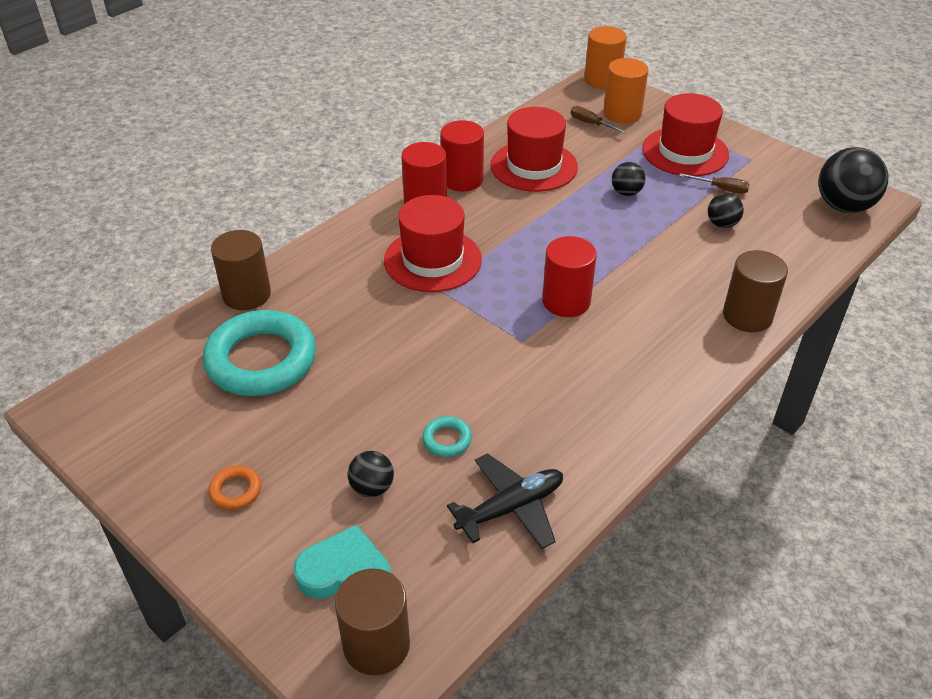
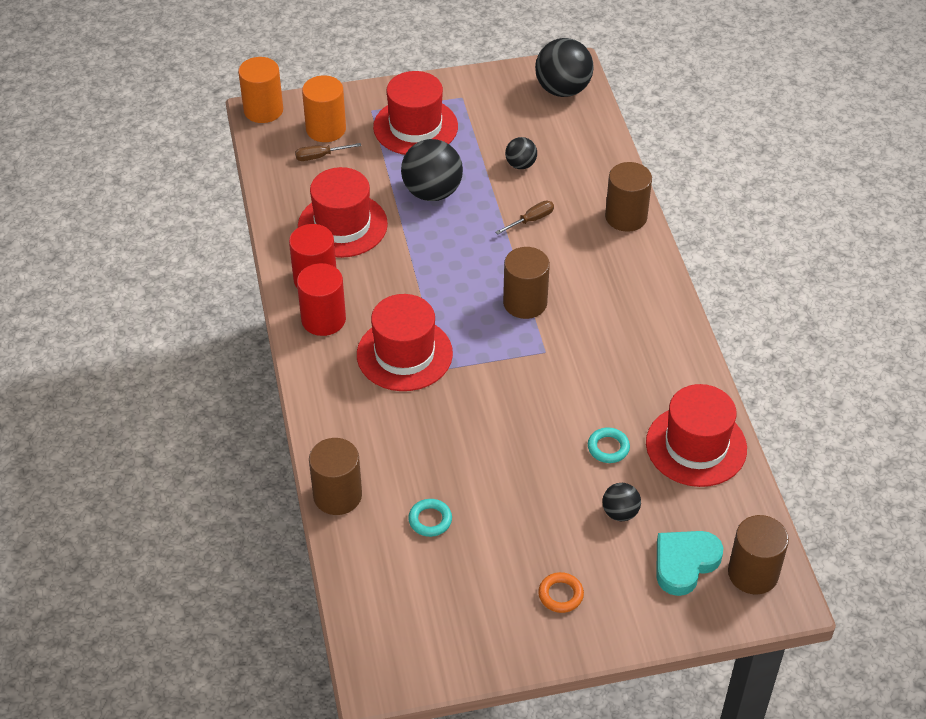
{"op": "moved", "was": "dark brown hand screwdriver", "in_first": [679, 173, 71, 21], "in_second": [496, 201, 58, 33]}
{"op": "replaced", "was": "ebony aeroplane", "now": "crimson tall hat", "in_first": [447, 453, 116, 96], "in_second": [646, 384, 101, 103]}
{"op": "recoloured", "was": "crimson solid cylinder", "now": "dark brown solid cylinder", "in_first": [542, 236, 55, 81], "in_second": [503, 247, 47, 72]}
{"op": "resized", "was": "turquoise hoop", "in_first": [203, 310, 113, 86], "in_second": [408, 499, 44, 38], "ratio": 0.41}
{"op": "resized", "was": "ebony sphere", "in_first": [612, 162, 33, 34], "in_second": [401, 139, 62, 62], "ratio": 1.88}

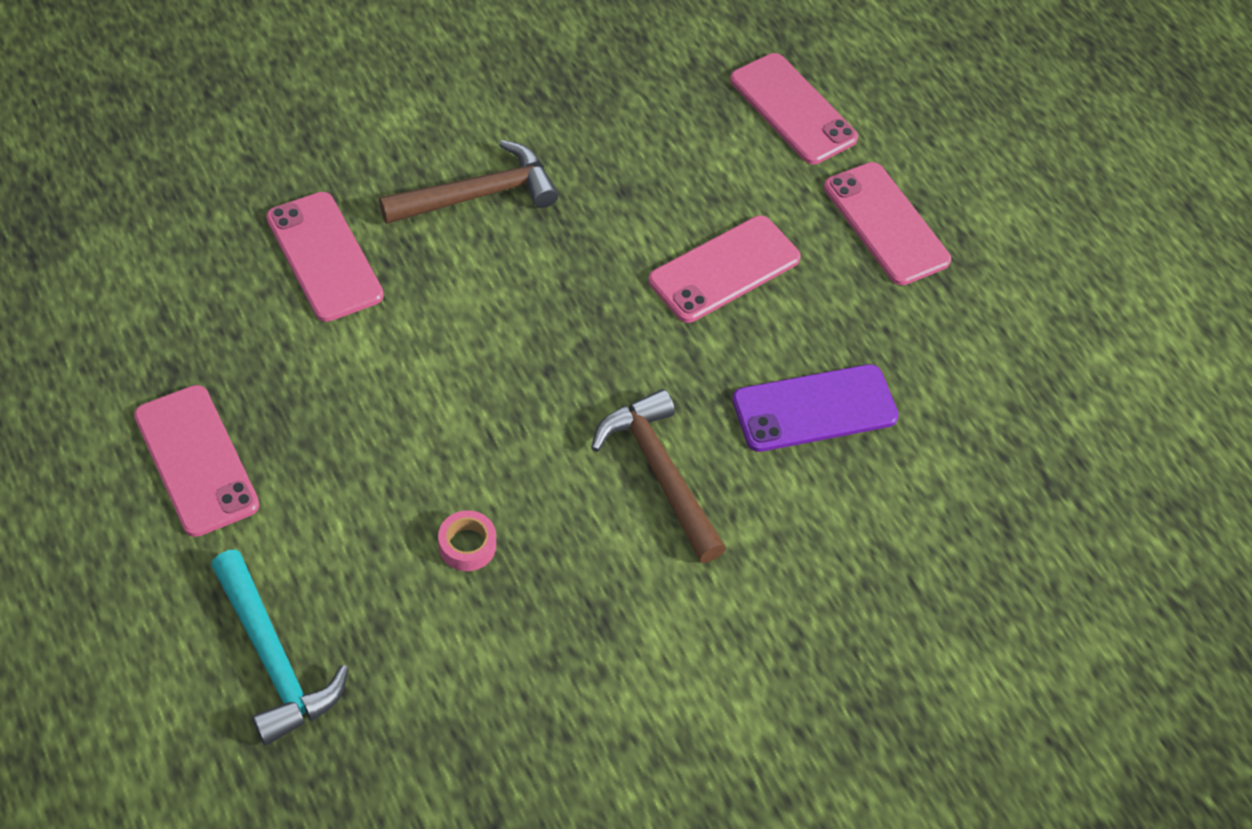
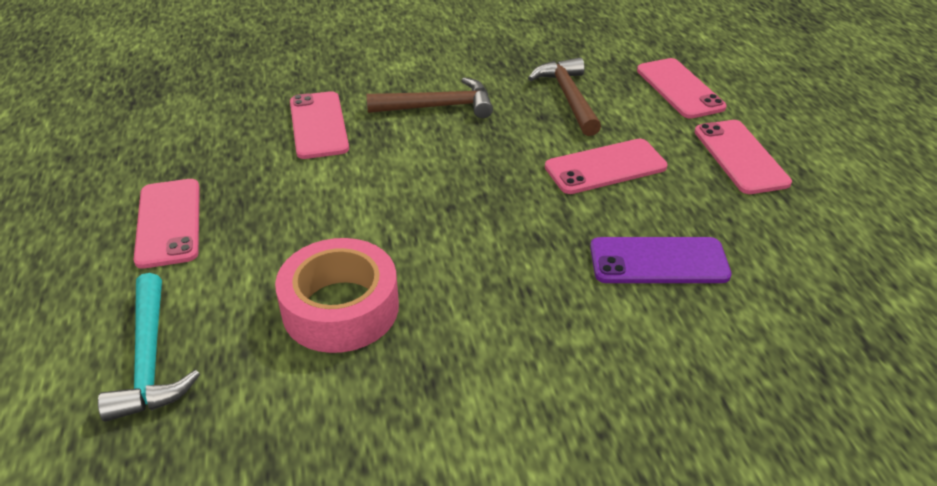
{"op": "moved", "was": "dark brown hammer", "in_first": [591, 389, 135, 174], "in_second": [528, 57, 73, 79]}
{"op": "resized", "was": "rosy roll of tape", "in_first": [438, 510, 58, 61], "in_second": [275, 238, 124, 115], "ratio": 2.41}

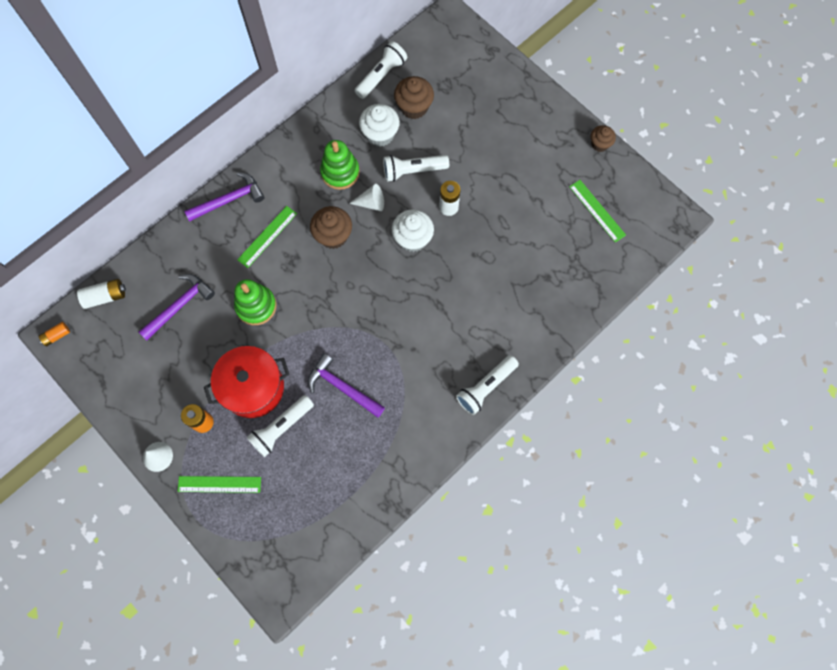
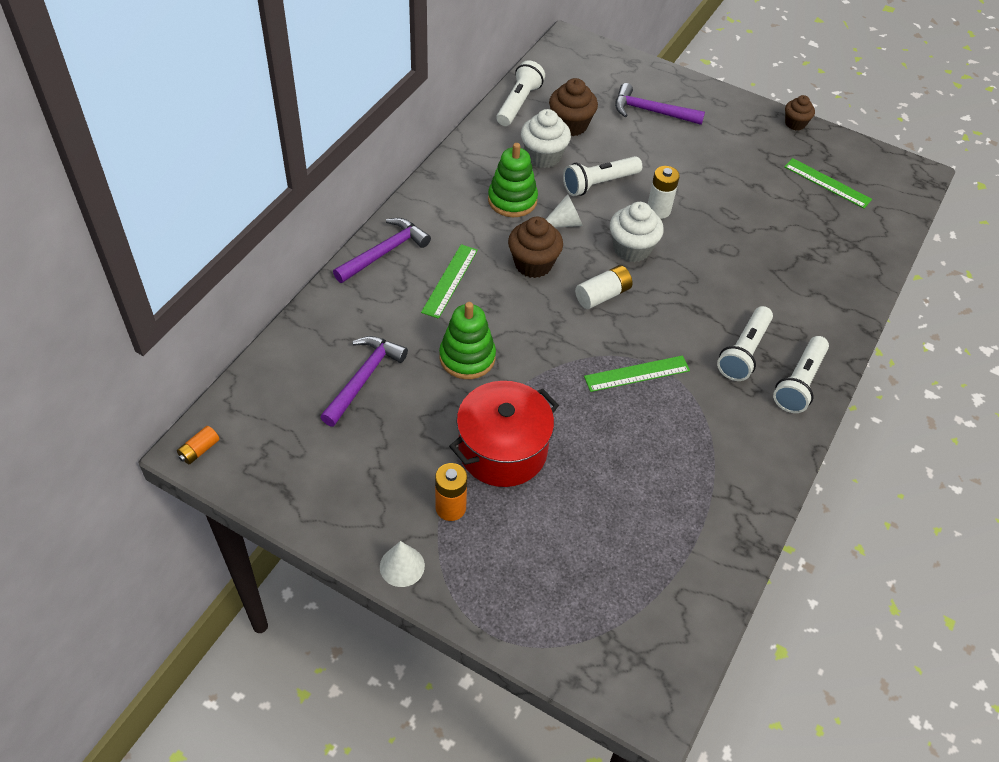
{"op": "moved", "was": "snow-white AA battery", "in_first": [77, 279, 49, 30], "in_second": [575, 265, 57, 44]}
{"op": "moved", "was": "green straightedge", "in_first": [177, 476, 84, 17], "in_second": [584, 356, 106, 36]}
{"op": "moved", "was": "snow-white pocket torch", "in_first": [246, 395, 68, 62], "in_second": [717, 306, 56, 75]}
{"op": "moved", "was": "purple hammer", "in_first": [308, 353, 77, 65], "in_second": [615, 83, 90, 42]}

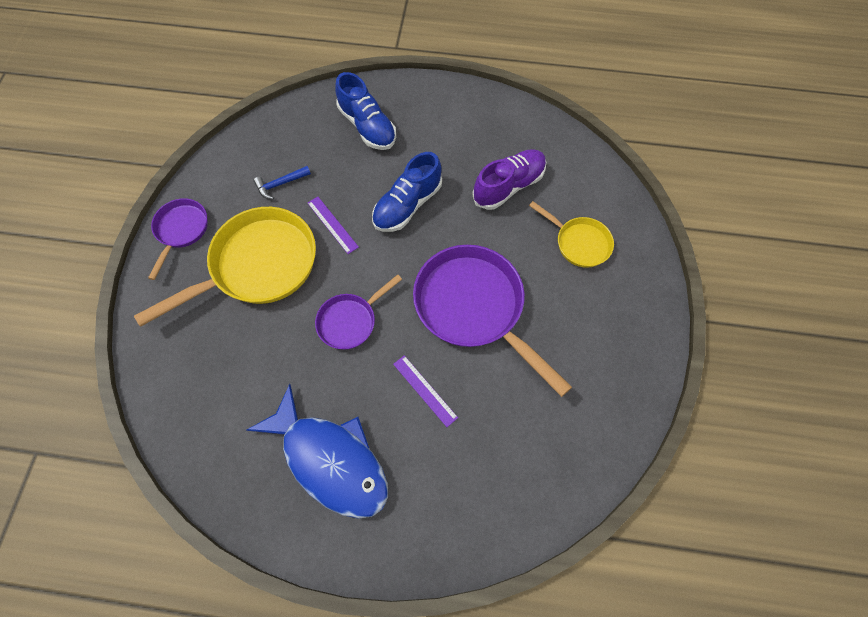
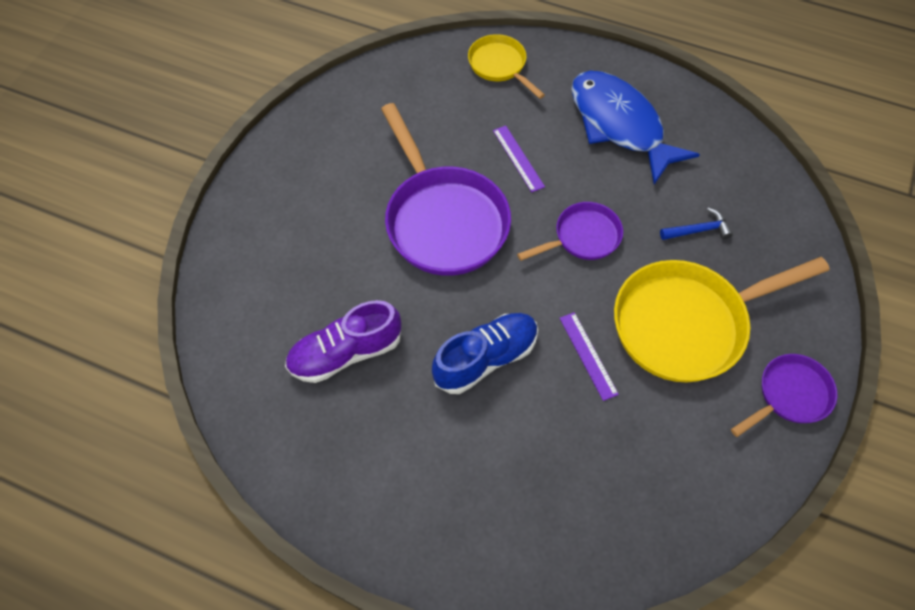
{"op": "removed", "was": "blue sneaker", "in_first": [335, 72, 61, 78]}
{"op": "moved", "was": "blue hammer", "in_first": [253, 166, 58, 34], "in_second": [660, 208, 73, 32]}
{"op": "moved", "was": "golden pan", "in_first": [529, 201, 85, 67], "in_second": [468, 34, 77, 65]}
{"op": "turned", "was": "purple pan", "in_first": [148, 198, 60, 82], "in_second": [731, 354, 106, 83], "clockwise": -150}

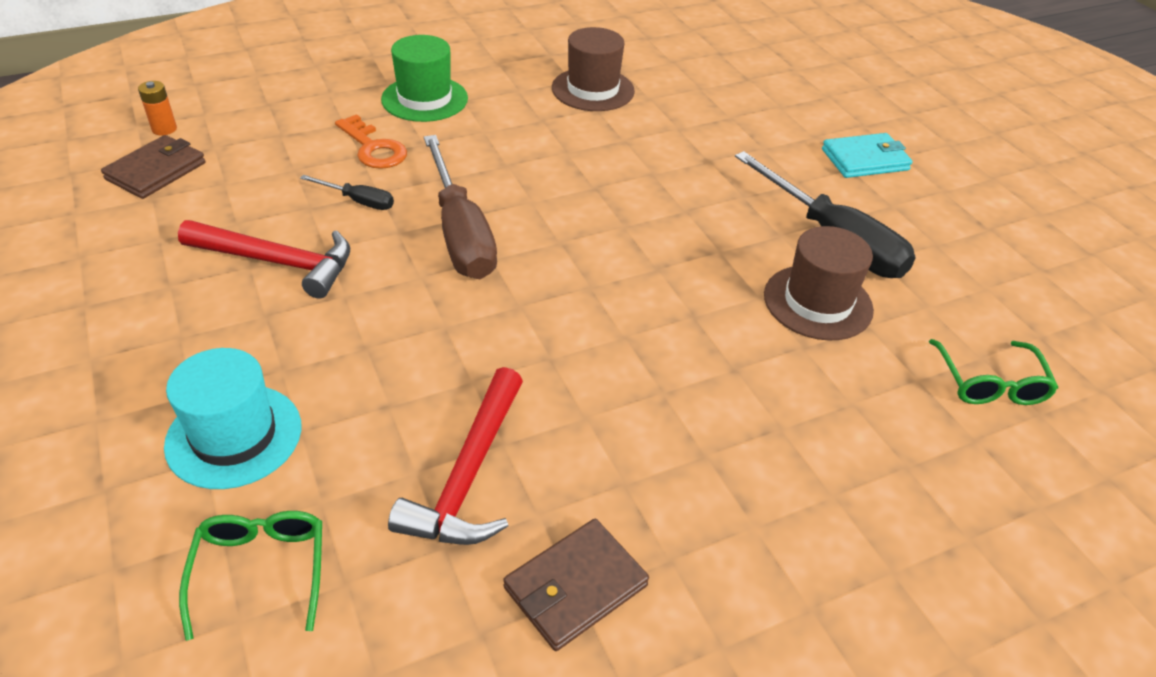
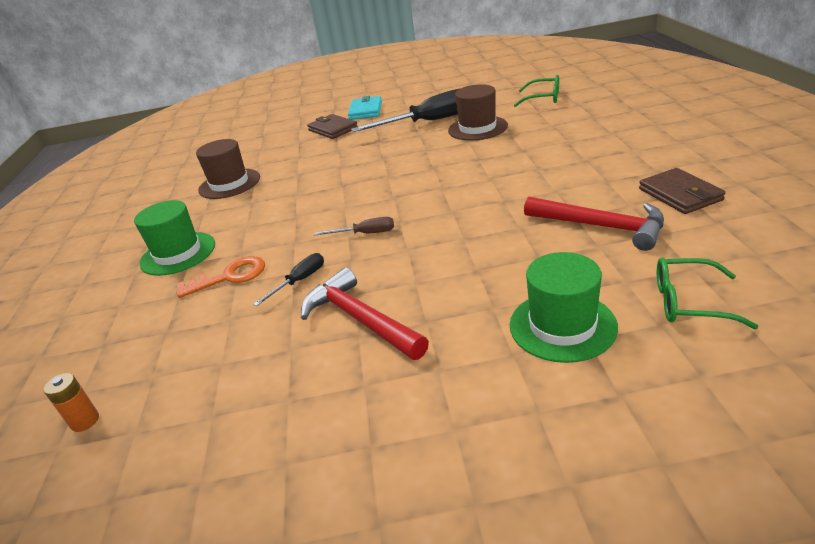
{"op": "moved", "was": "dark brown wallet", "in_first": [101, 135, 105, 64], "in_second": [307, 114, 51, 25]}
{"op": "recoloured", "was": "turquoise tall hat", "now": "green tall hat", "in_first": [164, 348, 137, 141], "in_second": [510, 252, 108, 111]}
{"op": "turned", "was": "crimson hammer", "in_first": [178, 220, 172, 79], "in_second": [301, 267, 128, 93], "clockwise": -75}
{"op": "resized", "was": "dark brown hand screwdriver", "in_first": [424, 135, 73, 144], "in_second": [314, 217, 80, 19], "ratio": 0.46}

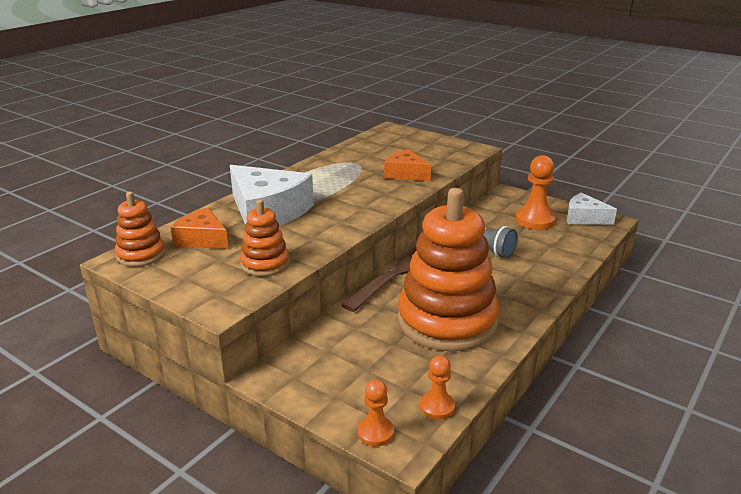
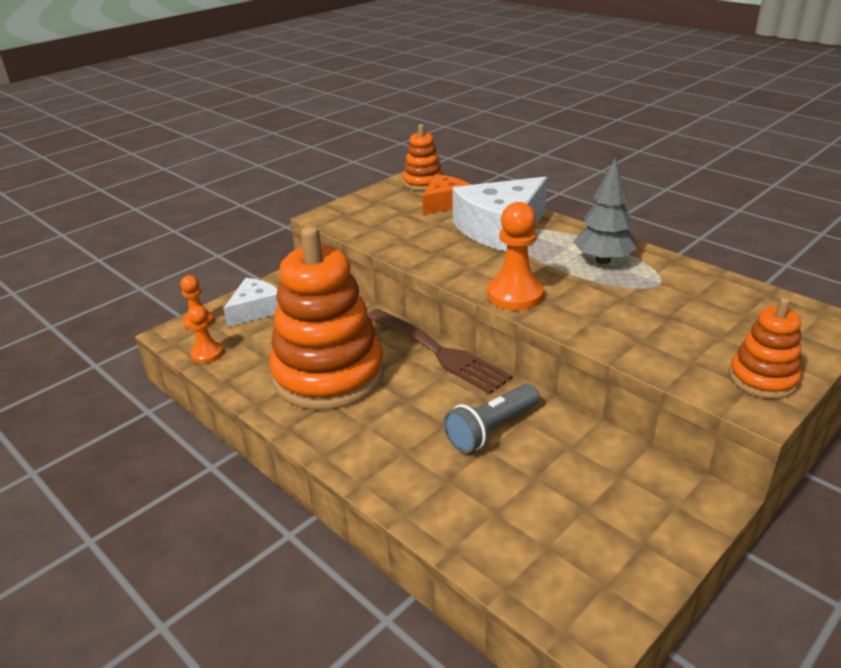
{"op": "removed", "was": "orange-coloured cheese wedge", "in_first": [384, 149, 47, 32]}
{"op": "added", "now": "grey tree", "in_second": [573, 158, 64, 106]}
{"op": "moved", "was": "orange-coloured stacking toy", "in_first": [240, 200, 50, 76], "in_second": [729, 297, 73, 102]}
{"op": "moved", "was": "orange-coloured game pawn", "in_first": [516, 155, 40, 75], "in_second": [487, 202, 57, 108]}
{"op": "moved", "was": "snow-white cheese wedge", "in_first": [567, 193, 50, 32], "in_second": [223, 278, 55, 49]}

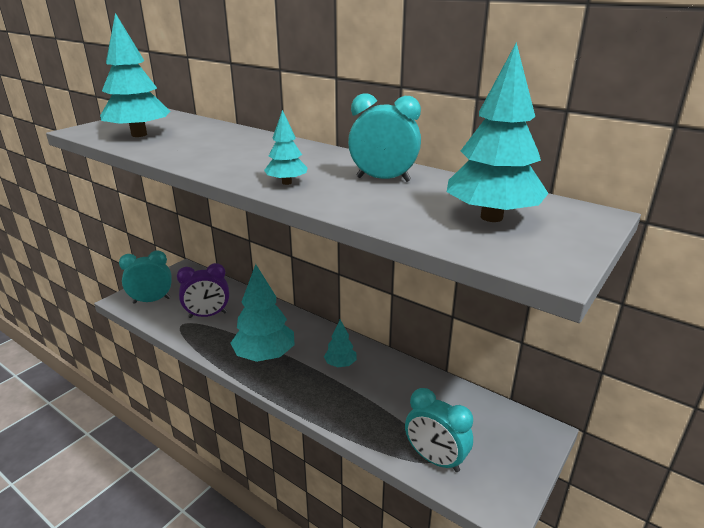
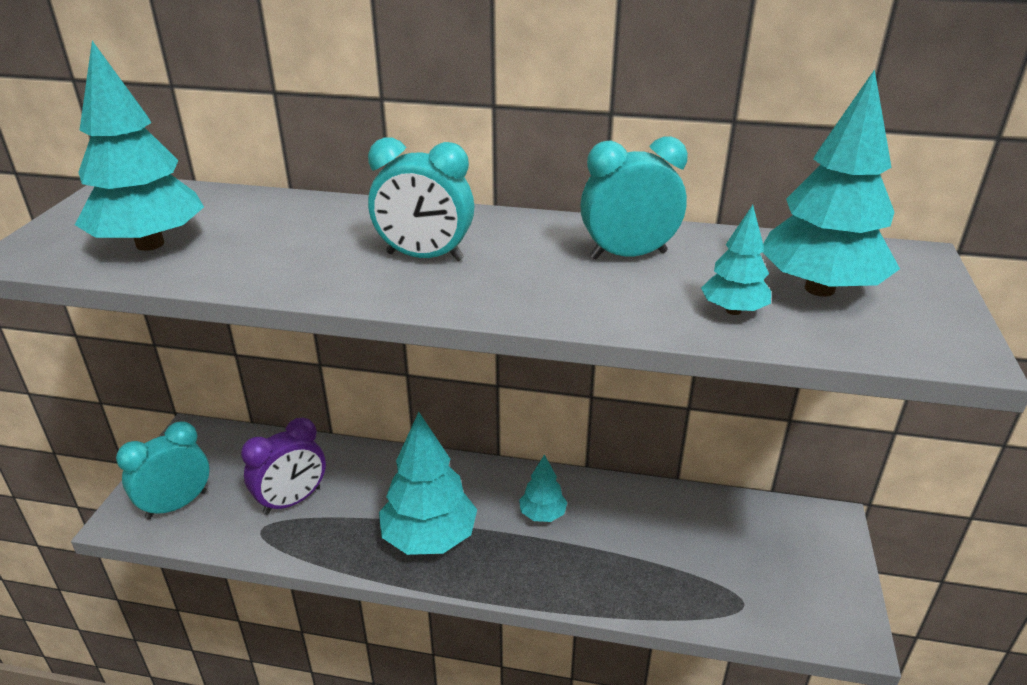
{"op": "moved", "was": "turquoise tree", "in_first": [264, 110, 43, 75], "in_second": [701, 205, 70, 110]}
{"op": "moved", "was": "turquoise alarm clock", "in_first": [405, 388, 68, 84], "in_second": [368, 138, 106, 123]}

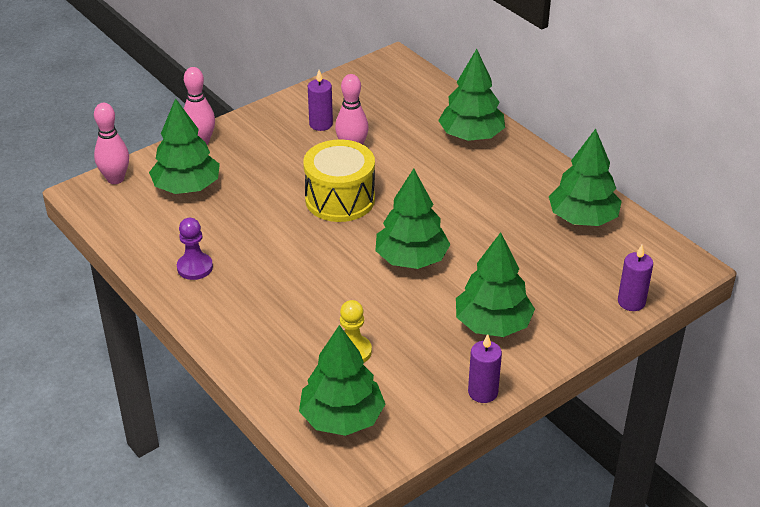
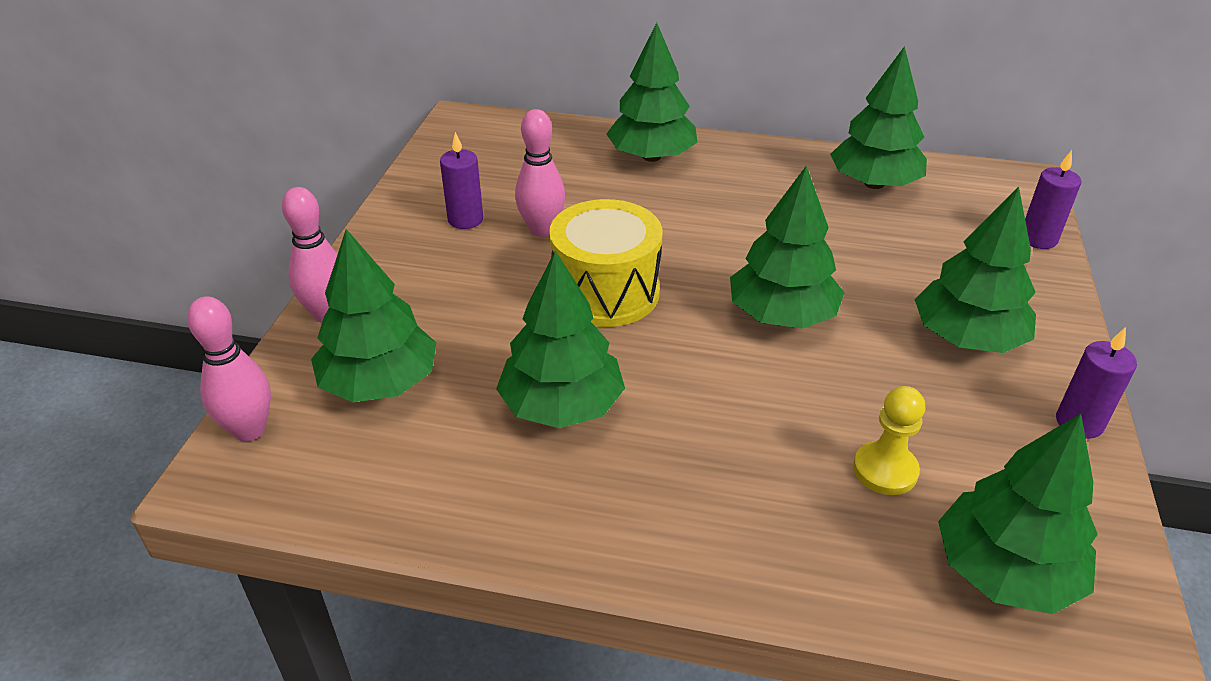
{"op": "removed", "was": "purple game pawn", "in_first": [177, 218, 36, 62]}
{"op": "added", "now": "green tree", "in_second": [496, 251, 129, 177]}

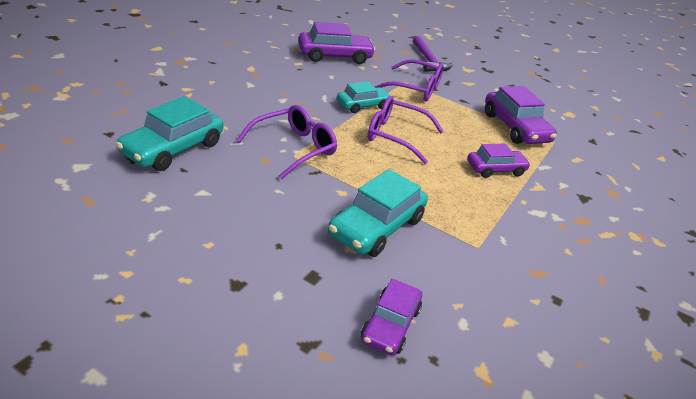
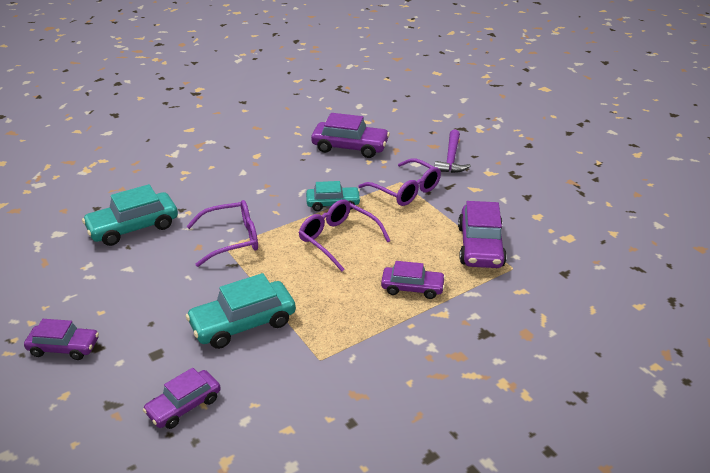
{"op": "added", "now": "purple car", "in_second": [24, 319, 75, 41]}

